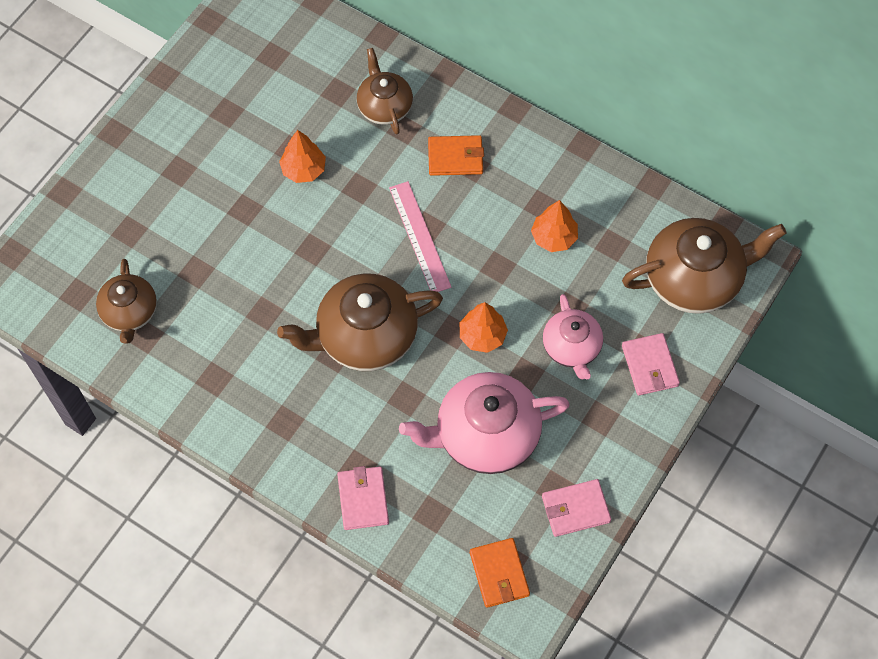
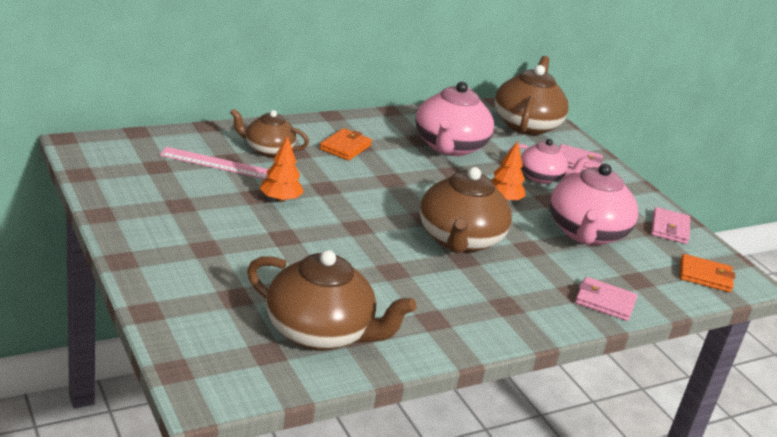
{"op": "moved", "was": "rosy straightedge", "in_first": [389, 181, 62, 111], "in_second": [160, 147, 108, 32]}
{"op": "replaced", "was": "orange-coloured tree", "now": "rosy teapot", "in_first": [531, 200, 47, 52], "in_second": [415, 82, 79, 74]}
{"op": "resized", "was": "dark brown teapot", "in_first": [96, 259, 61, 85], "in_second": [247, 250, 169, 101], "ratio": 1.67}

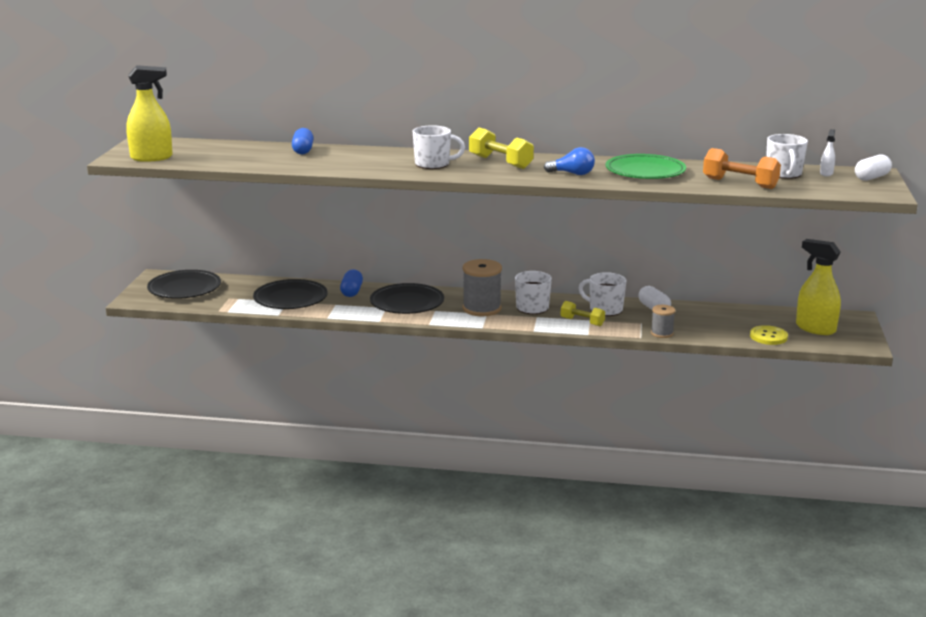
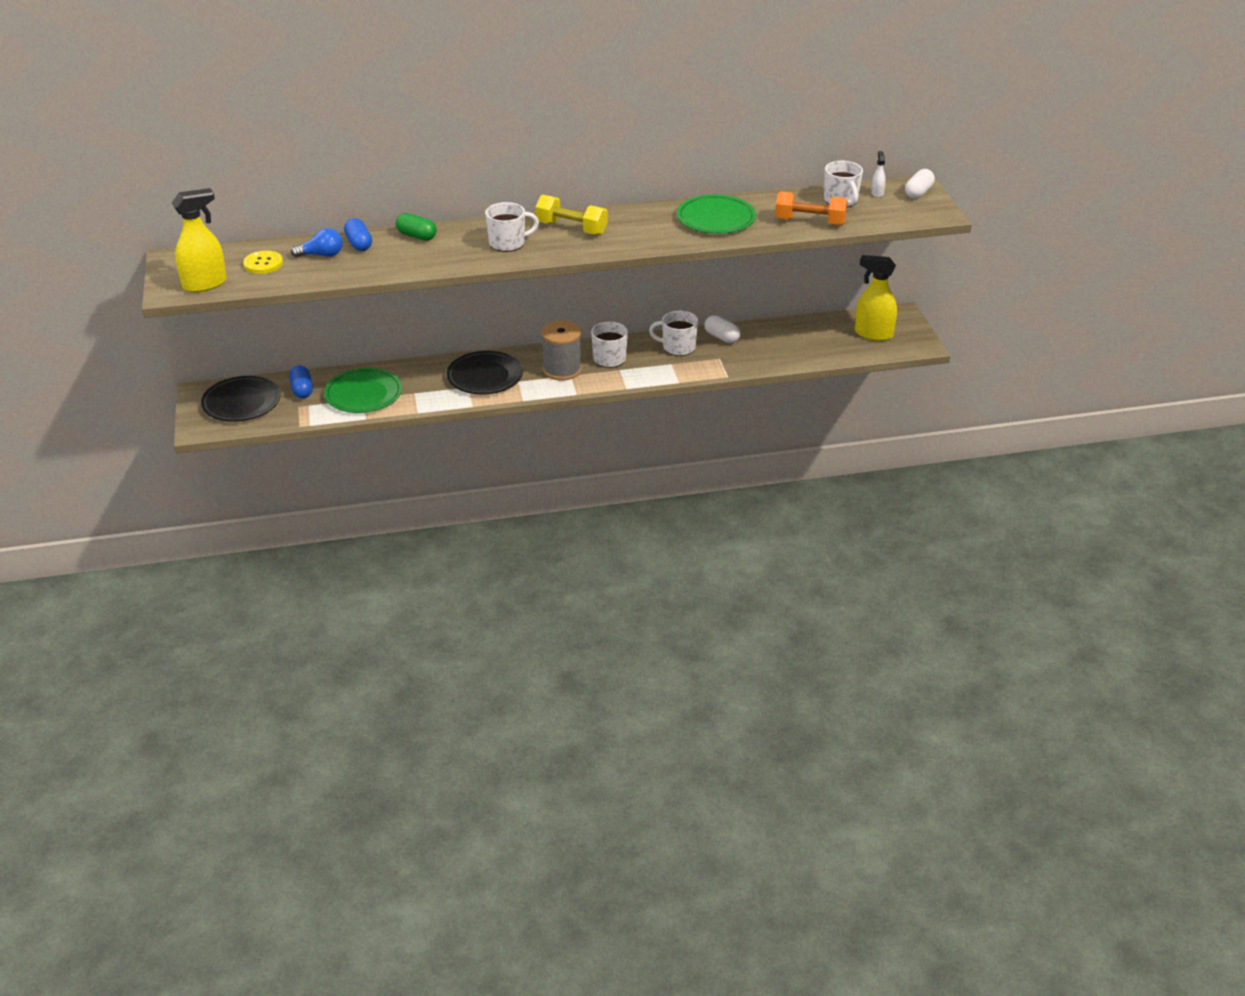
{"op": "removed", "was": "golden free weight", "in_first": [561, 301, 44, 25]}
{"op": "removed", "was": "grey spool", "in_first": [651, 305, 24, 33]}
{"op": "added", "now": "green pill", "in_second": [396, 213, 41, 28]}
{"op": "moved", "was": "blue pill", "in_first": [340, 269, 23, 28], "in_second": [289, 365, 24, 33]}
{"op": "moved", "was": "blue lightbulb", "in_first": [544, 147, 51, 28], "in_second": [291, 228, 52, 29]}
{"op": "moved", "was": "golden button", "in_first": [750, 325, 38, 20], "in_second": [243, 251, 40, 23]}
{"op": "recoloured", "was": "ebony dinner plate", "now": "green dinner plate", "in_first": [253, 279, 75, 30], "in_second": [324, 368, 78, 45]}

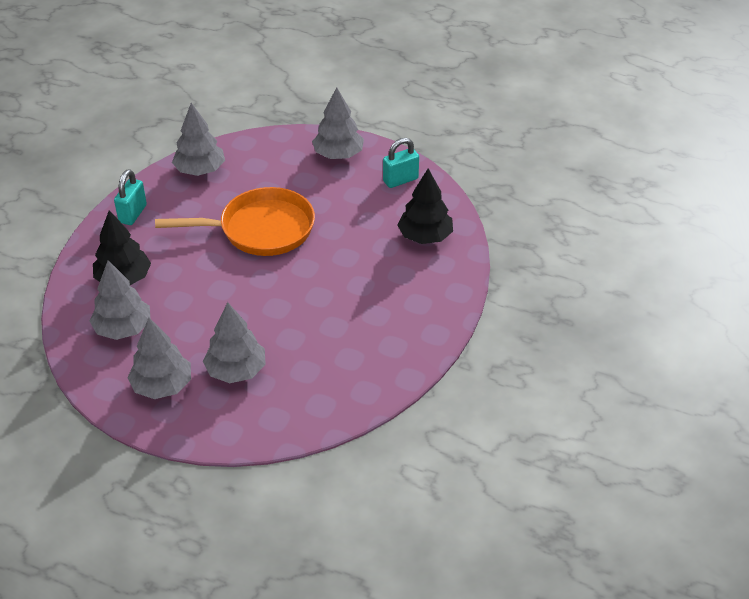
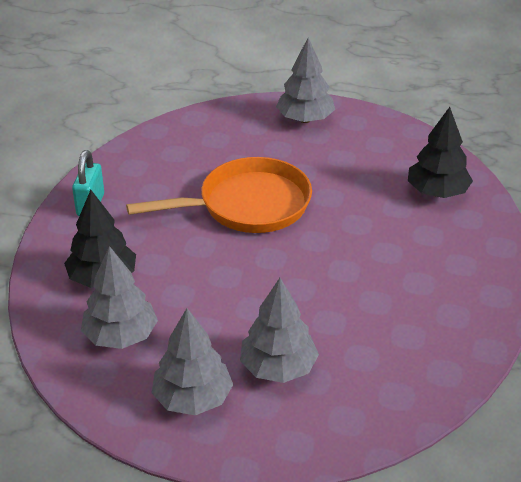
{"op": "removed", "was": "grey tree", "in_first": [172, 103, 53, 73]}
{"op": "removed", "was": "turquoise small lock", "in_first": [383, 138, 36, 50]}

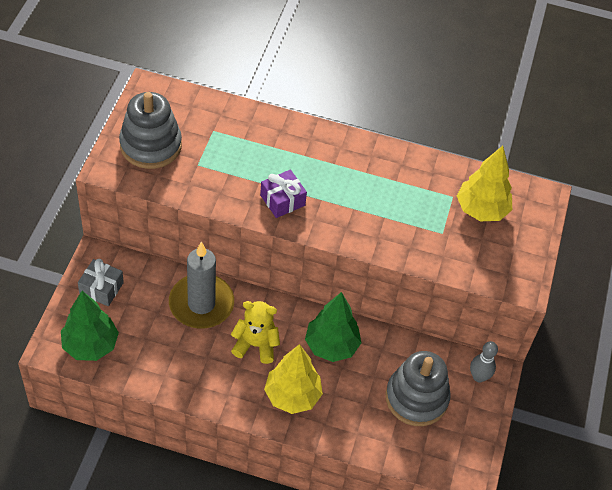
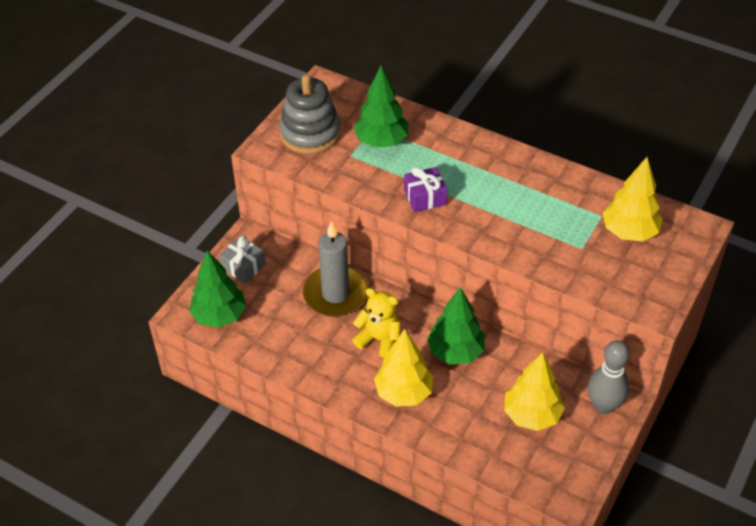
{"op": "added", "now": "green tree", "in_second": [354, 66, 54, 82]}
{"op": "replaced", "was": "grey stacking toy", "now": "golden tree", "in_first": [386, 351, 65, 75], "in_second": [504, 352, 61, 79]}
{"op": "resized", "was": "grey skittle", "in_first": [470, 341, 28, 42], "in_second": [588, 340, 42, 74], "ratio": 1.5}

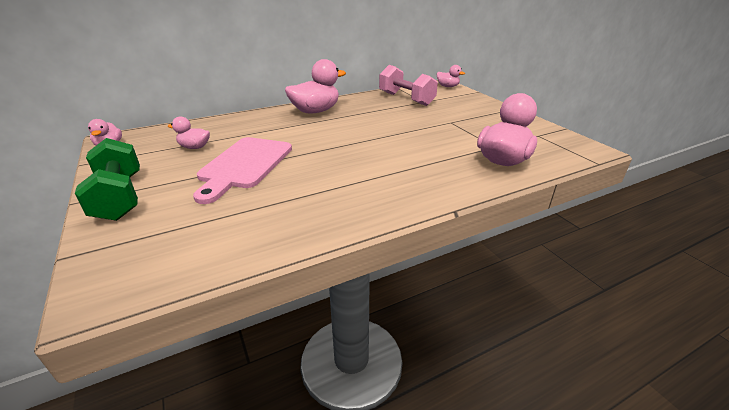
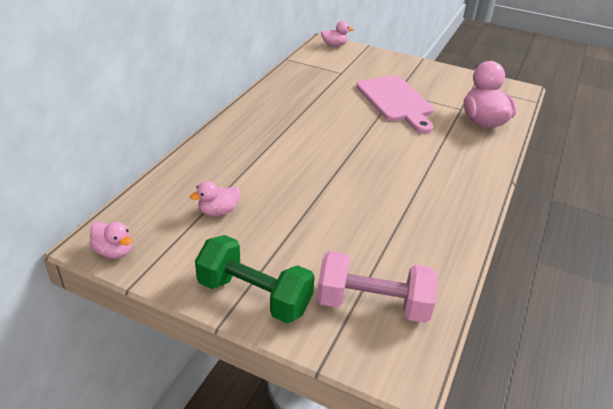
{"op": "removed", "was": "rosy duck", "in_first": [285, 59, 61, 54]}
{"op": "moved", "was": "rosy bread board", "in_first": [193, 137, 99, 67], "in_second": [356, 76, 78, 57]}
{"op": "moved", "was": "rosy free weight", "in_first": [379, 65, 59, 41], "in_second": [317, 251, 121, 72]}

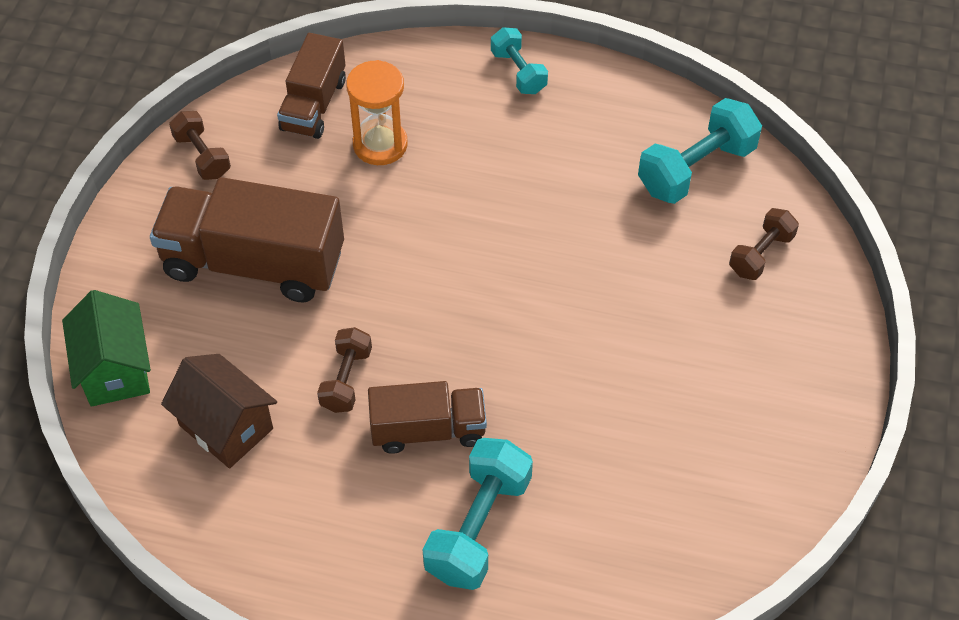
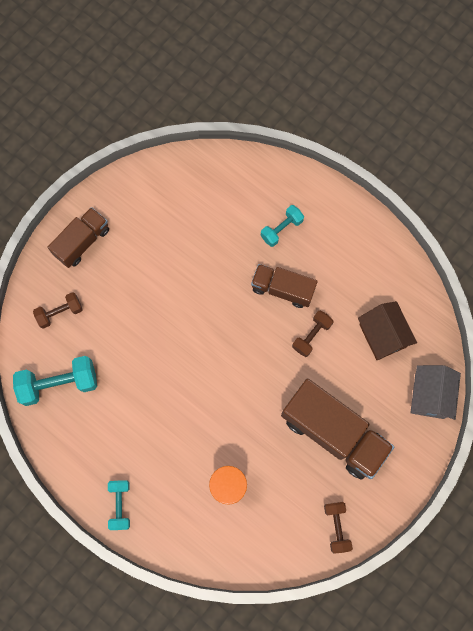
{"op": "moved", "was": "dark brown toy truck", "in_first": [277, 33, 69, 106], "in_second": [47, 207, 62, 61]}
{"op": "recoloured", "was": "green cottage", "now": "grey cottage", "in_first": [62, 290, 89, 117], "in_second": [410, 365, 51, 55]}
{"op": "resized", "was": "turquoise free weight", "in_first": [422, 438, 111, 152], "in_second": [261, 205, 43, 42], "ratio": 0.6}

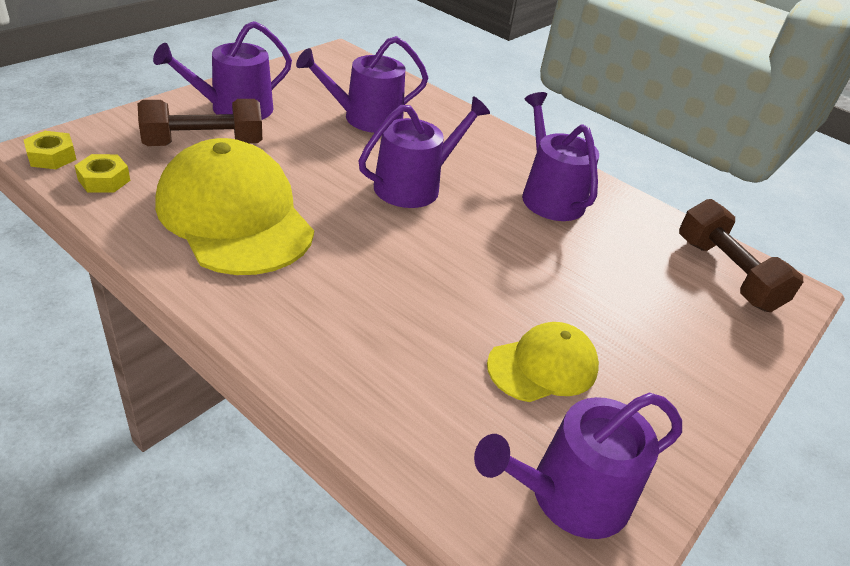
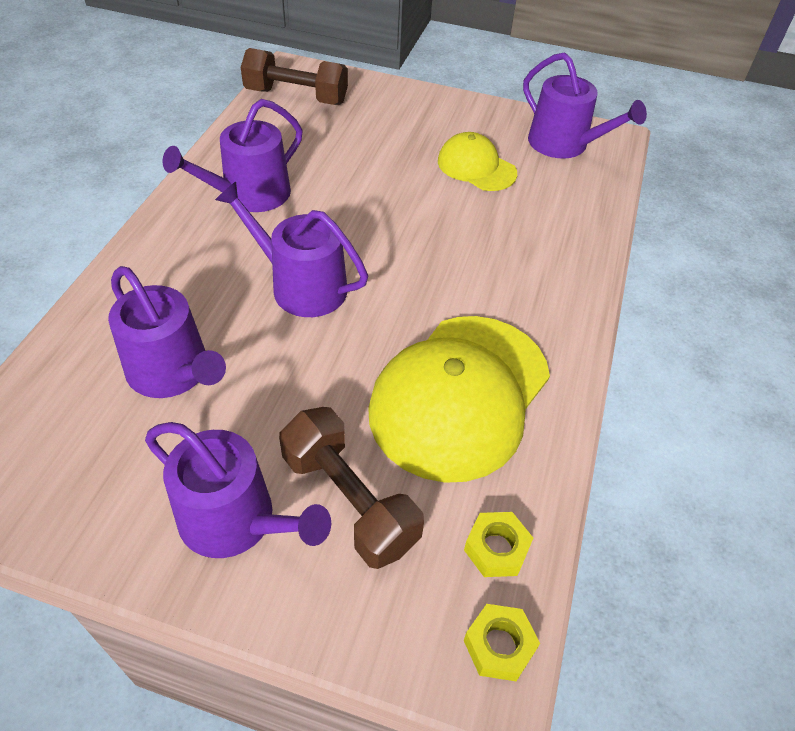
{"op": "turned", "was": "dark brown free weight", "in_first": [679, 199, 124, 113], "in_second": [241, 48, 107, 57], "clockwise": 60}

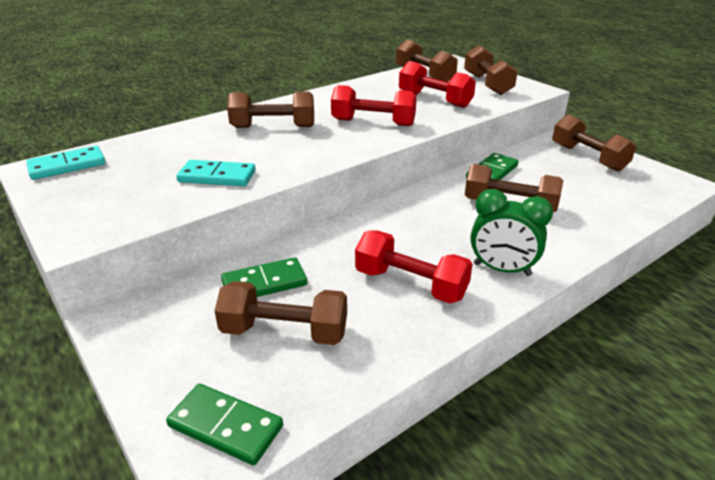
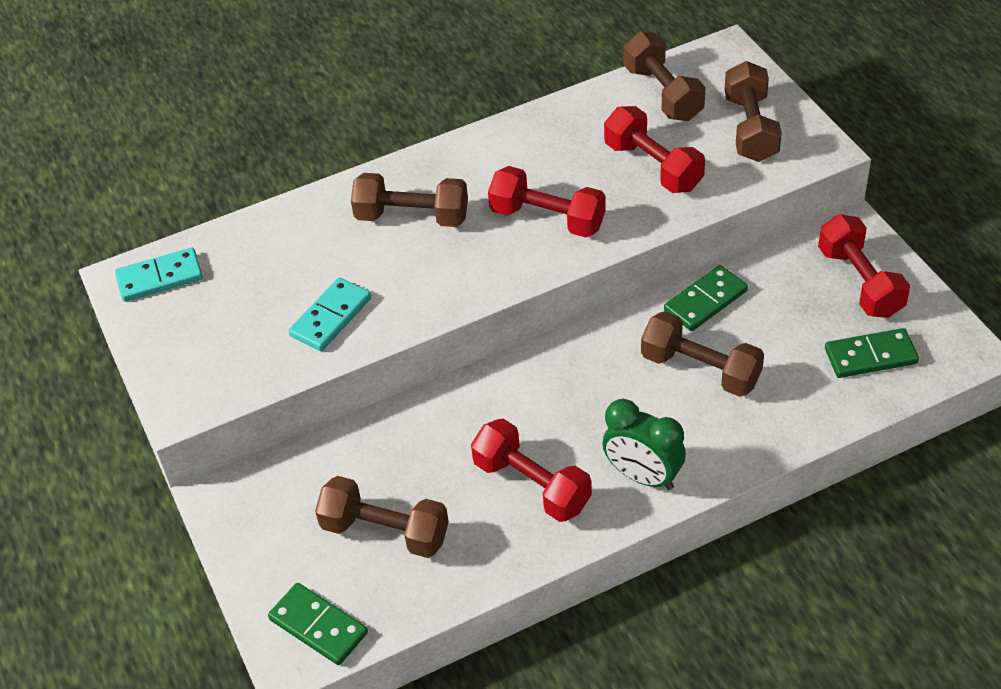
{"op": "moved", "was": "green domino", "in_first": [221, 257, 86, 40], "in_second": [825, 328, 94, 50]}
{"op": "recoloured", "was": "dark brown free weight", "now": "crimson free weight", "in_first": [552, 114, 84, 58], "in_second": [818, 214, 92, 104]}
{"op": "turned", "was": "turquoise domino", "in_first": [176, 160, 80, 26], "in_second": [289, 278, 82, 73], "clockwise": -75}

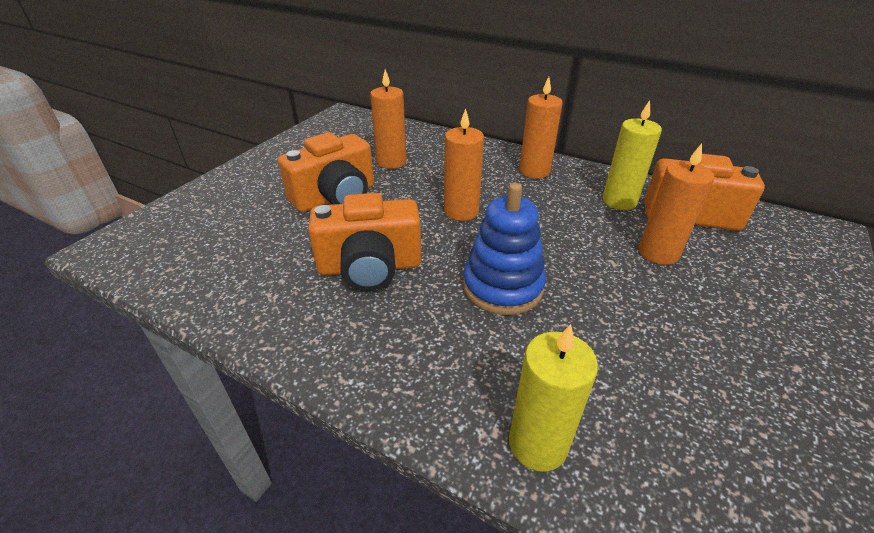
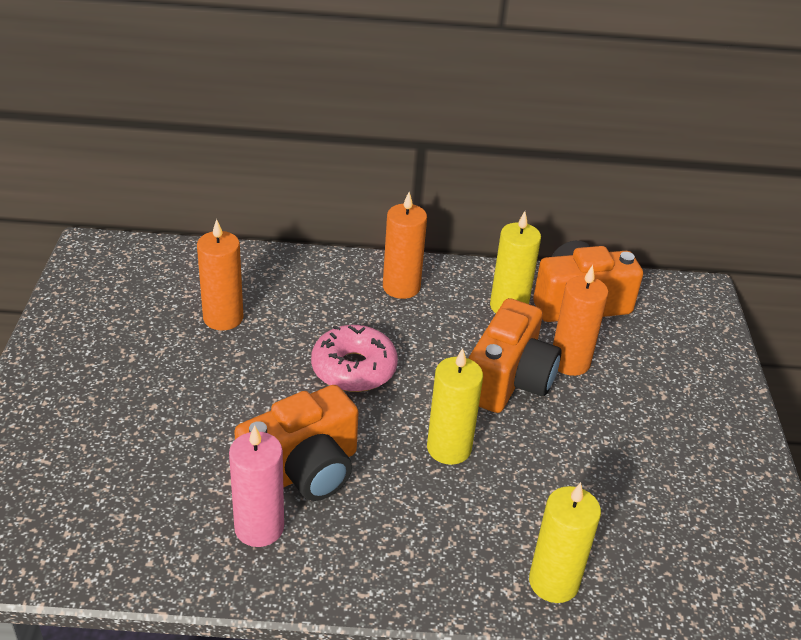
{"op": "added", "now": "rosy wax candle", "in_second": [229, 425, 55, 122]}
{"op": "moved", "was": "orange-coloured compact camera", "in_first": [278, 132, 96, 80], "in_second": [469, 298, 92, 115]}
{"op": "replaced", "was": "orange-coloured wax candle", "now": "rosy glazed donut", "in_first": [444, 108, 40, 113], "in_second": [311, 325, 87, 67]}
{"op": "replaced", "was": "blue stacking toy", "now": "golden wax candle", "in_first": [463, 183, 83, 132], "in_second": [427, 348, 56, 117]}

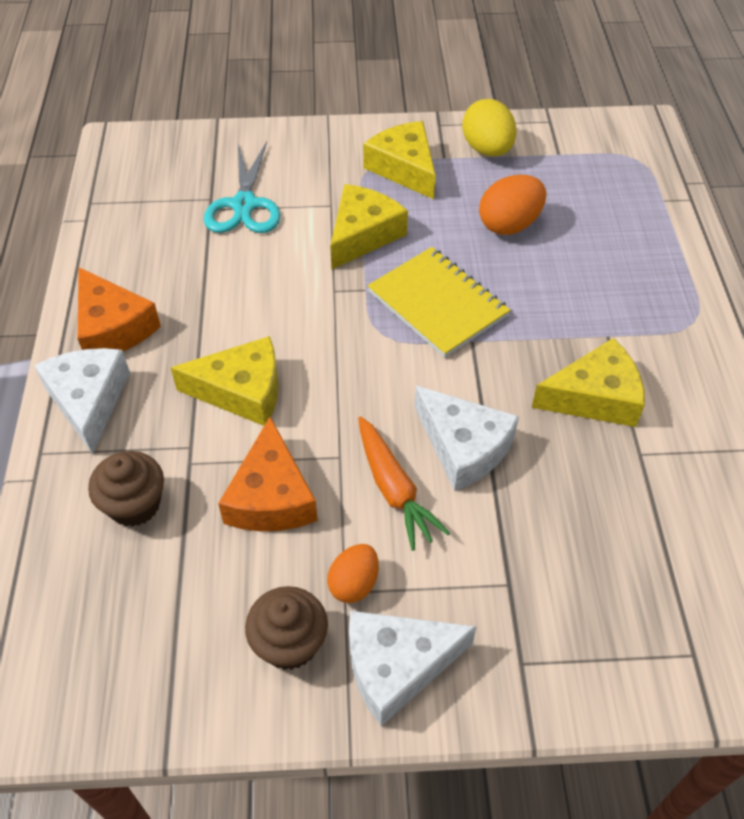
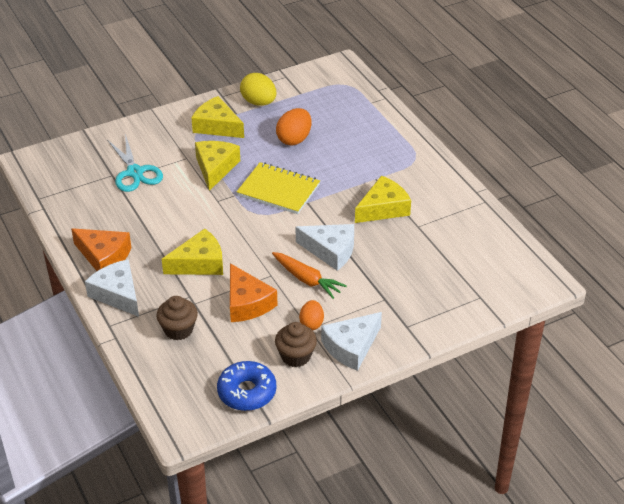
{"op": "added", "now": "blue glazed donut", "in_second": [217, 361, 59, 50]}

